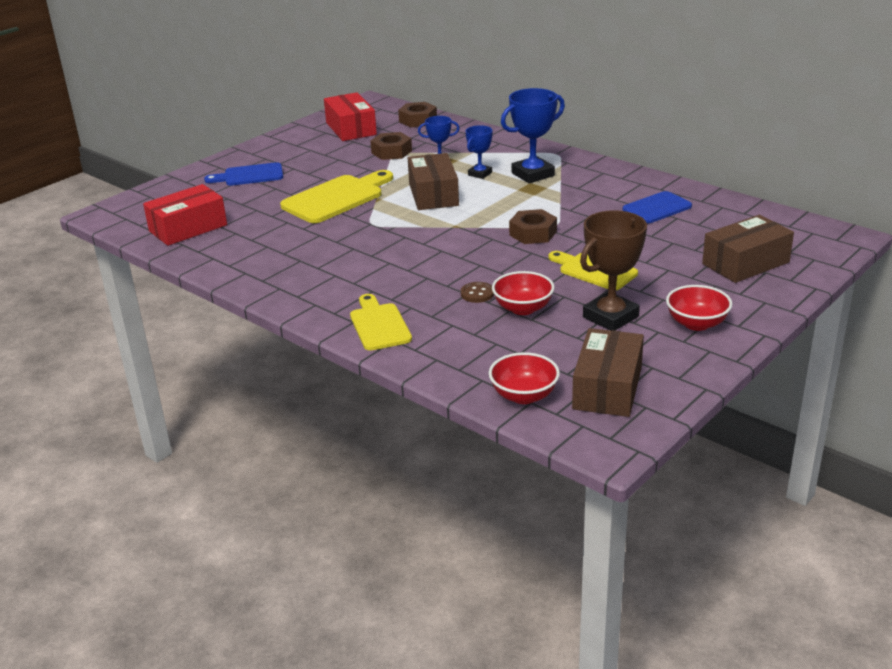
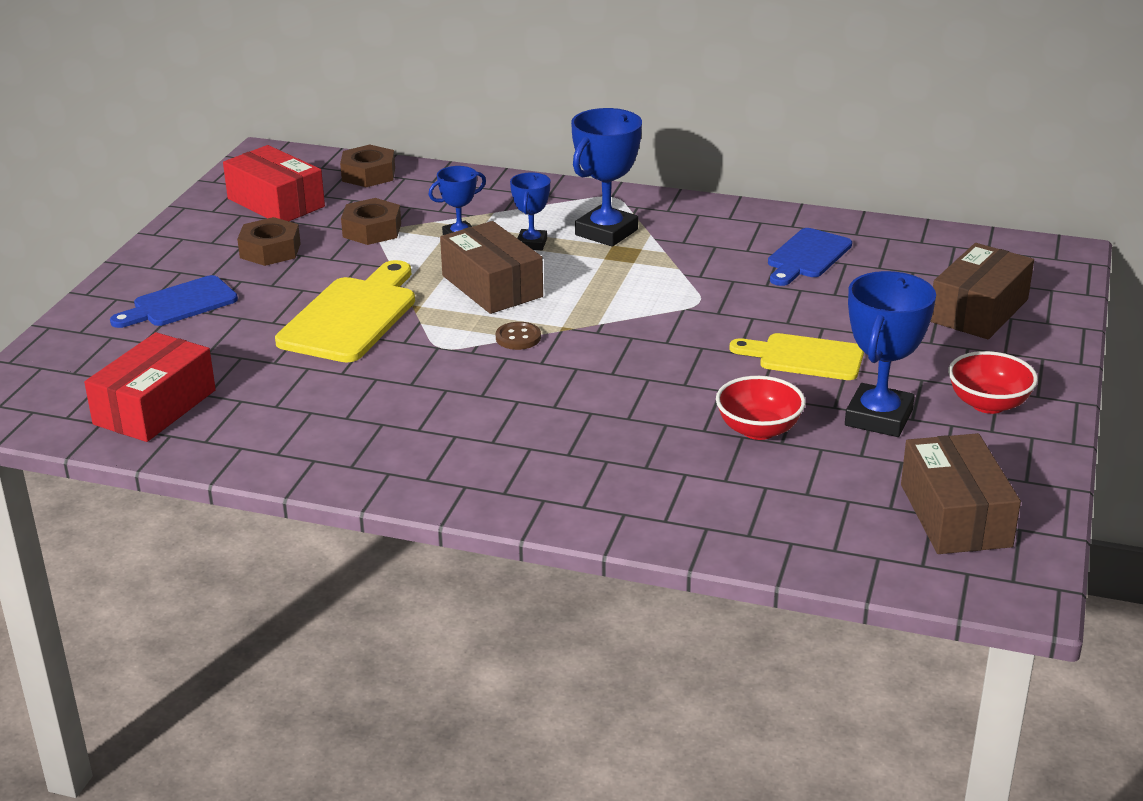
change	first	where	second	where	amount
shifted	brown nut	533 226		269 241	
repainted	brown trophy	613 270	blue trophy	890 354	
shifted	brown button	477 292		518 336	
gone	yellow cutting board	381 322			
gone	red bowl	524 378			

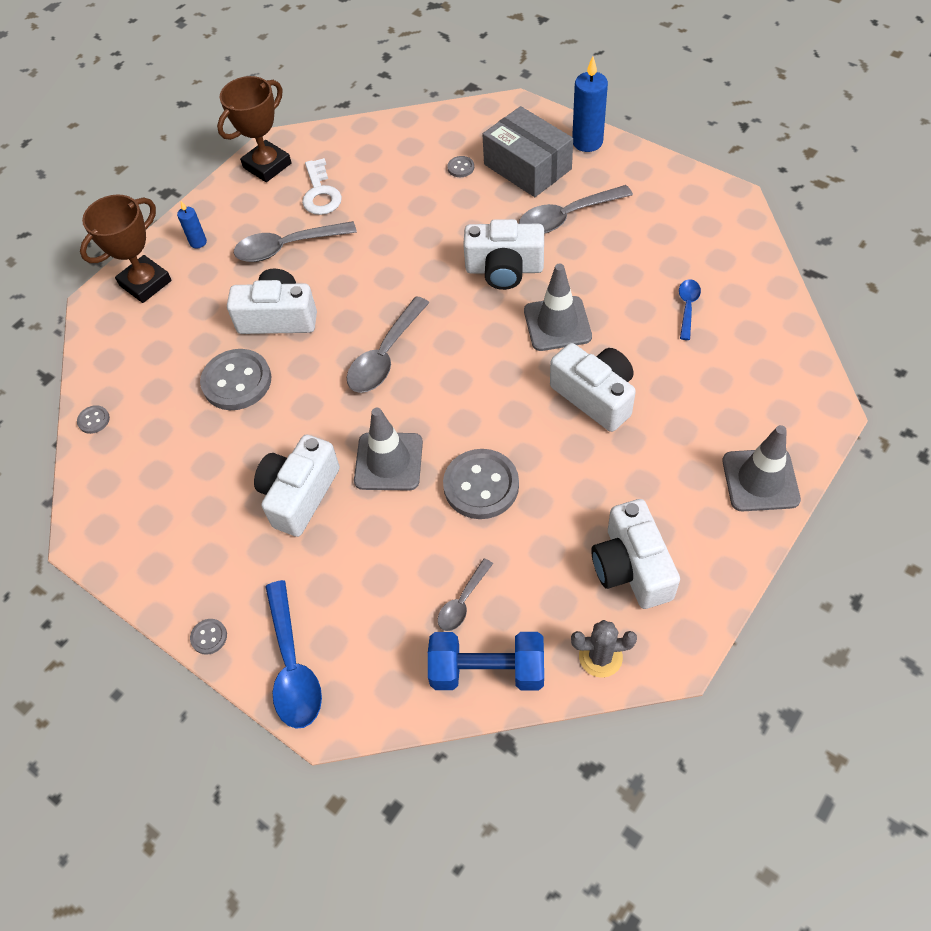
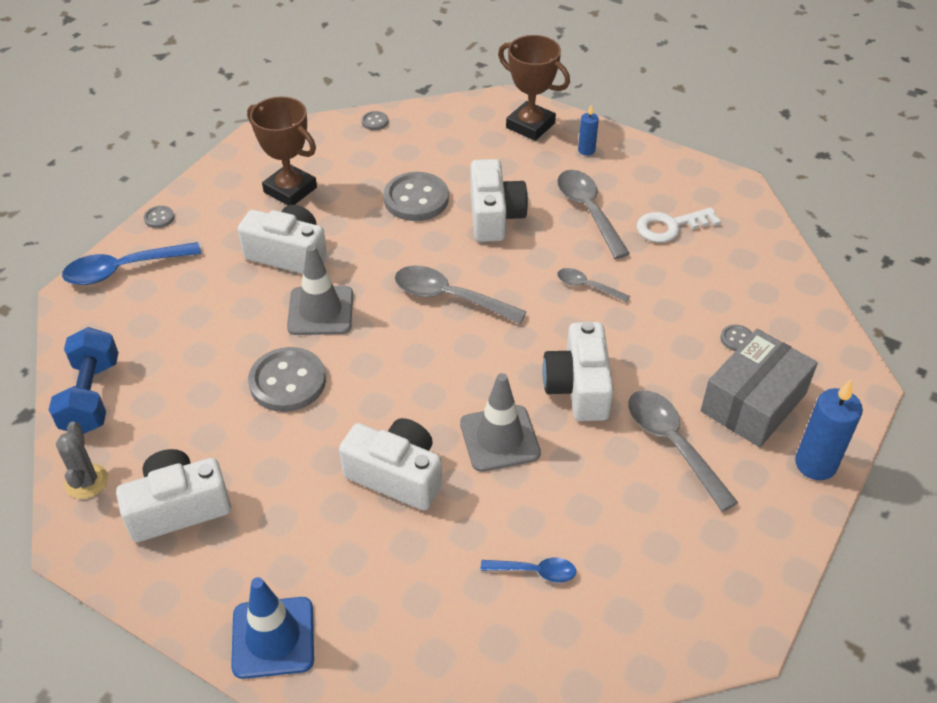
change	first	where	second	where	amount
shifted	brown trophy	254 129		282 150	
rotated	white camera	593 387		390 464	105 degrees counterclockwise
repainted	grey traffic cone	761 468	blue traffic cone	272 628	
shifted	grey spoon	465 594		593 285	

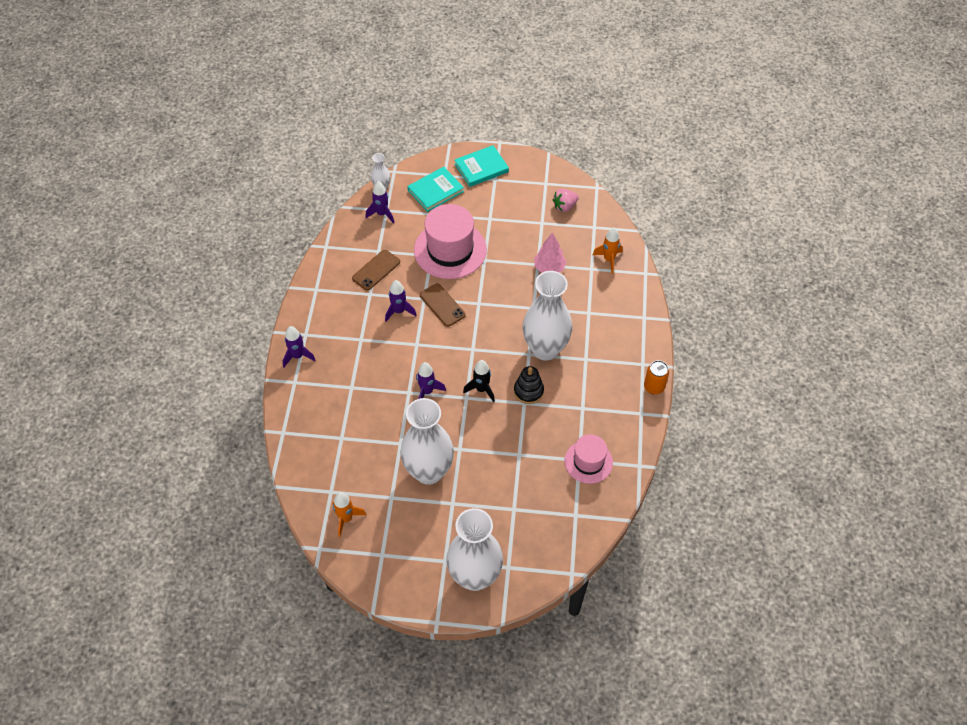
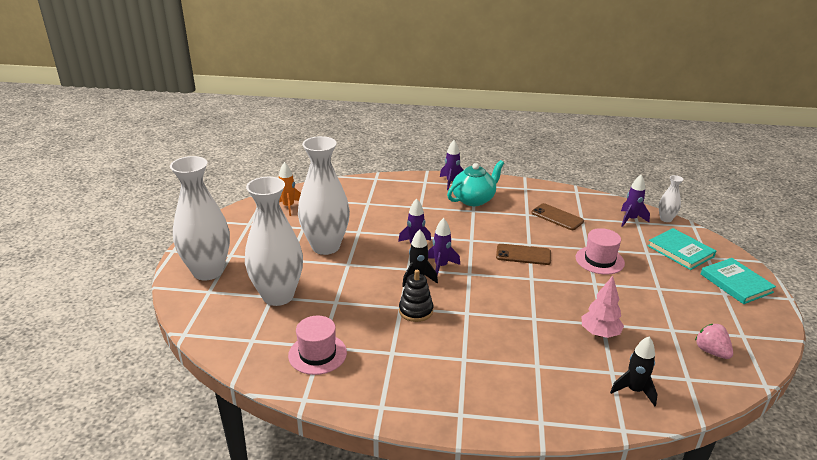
change	first	where	second	where	amount
scaled	pink hat	450 241		600 251	x0.59
repainted	orange rocket	608 251	black rocket	634 371	
shifted	white vase	547 316		274 241	
shifted	purple rocket	400 301		444 247	
rotated	brown phone	442 305		523 254	45 degrees clockwise
gone	orange can	656 377			
new			turquoise teapot	475 183	

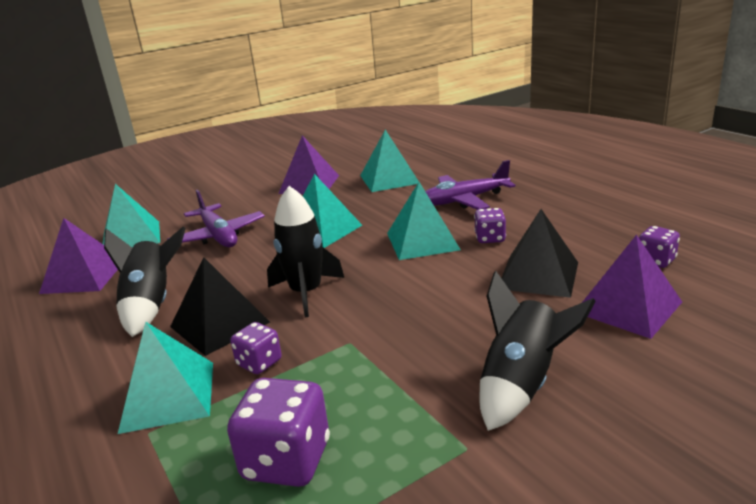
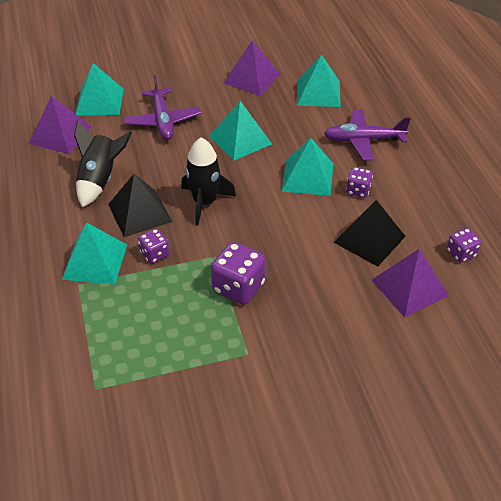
change	first	where	second	where	amount
gone	black rocket	538 351			
shifted	purple dice	278 432		238 273	

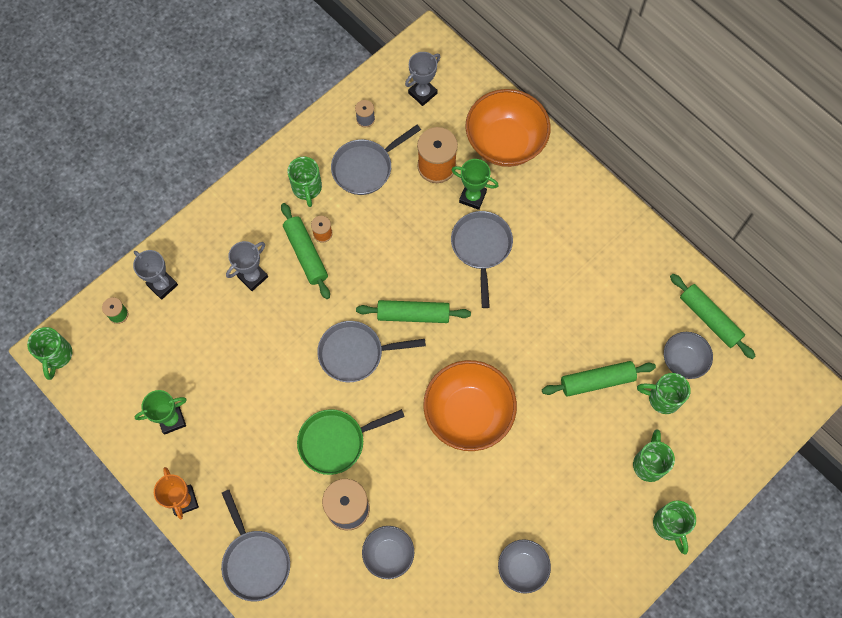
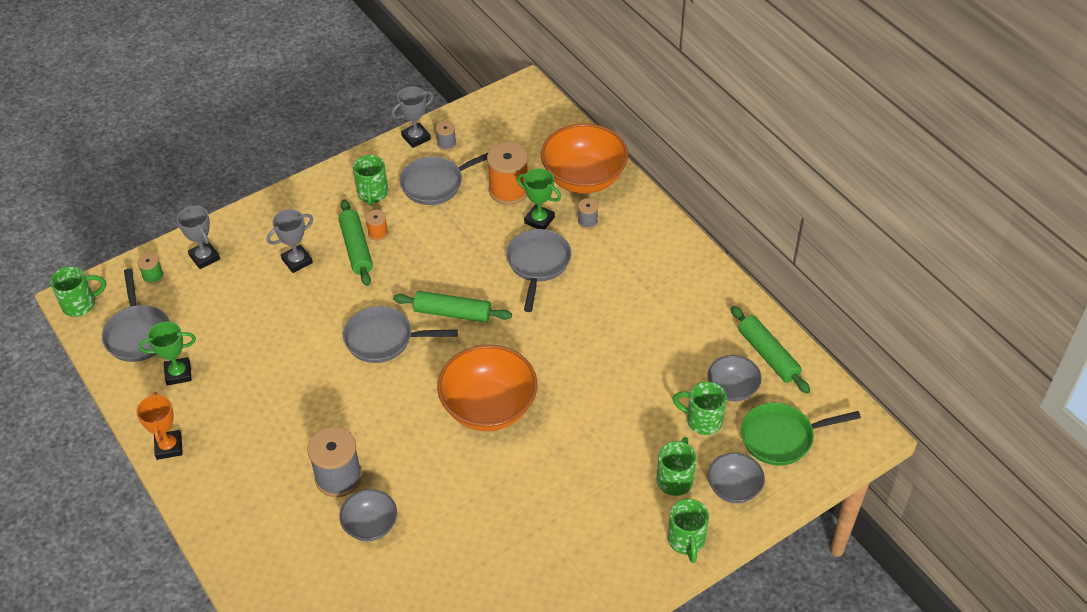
change	first	where	second	where	amount
shifted	grey trophy	422 79		412 117	
rotated	green mug	49 353		78 291	120 degrees counterclockwise
gone	green rolling pin	599 379			
shifted	green pan	351 442		801 434	
shifted	grey pan	255 545		136 315	
shifted	grey bowl	524 566		736 478	
new			grey spool	588 213	

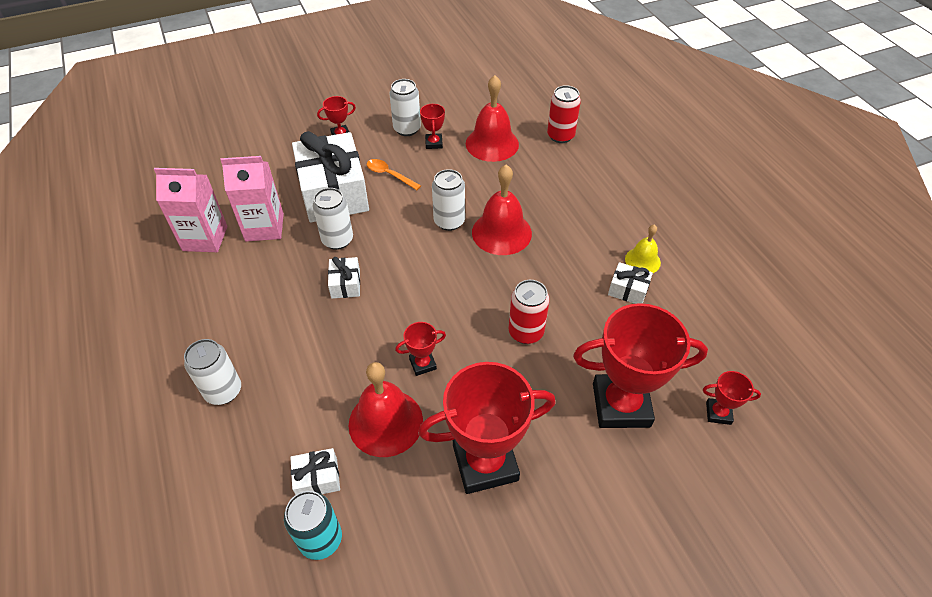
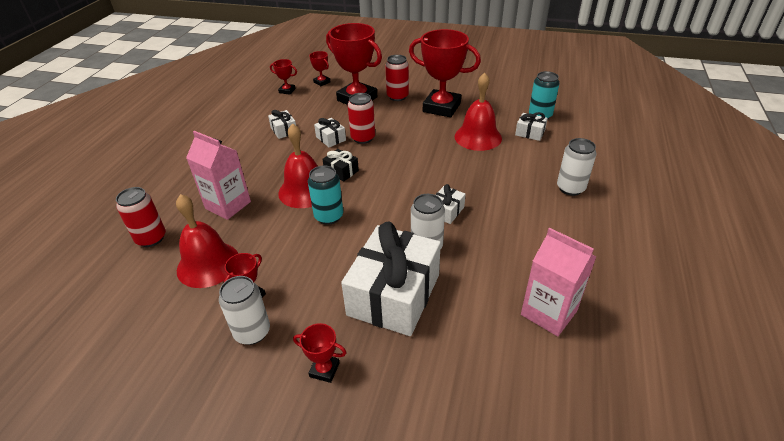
change	first	where	second	where	amount
shifted	pink carton	252 199		218 175	
gone	orange spoon	394 174			
repainted	white can	448 200	turquoise can	325 195	
gone	yellow bell	643 248			
shifted	red trophy	420 349		283 77	
new			red can	397 78	
new			white gift	330 132	
new			black gift	340 165	

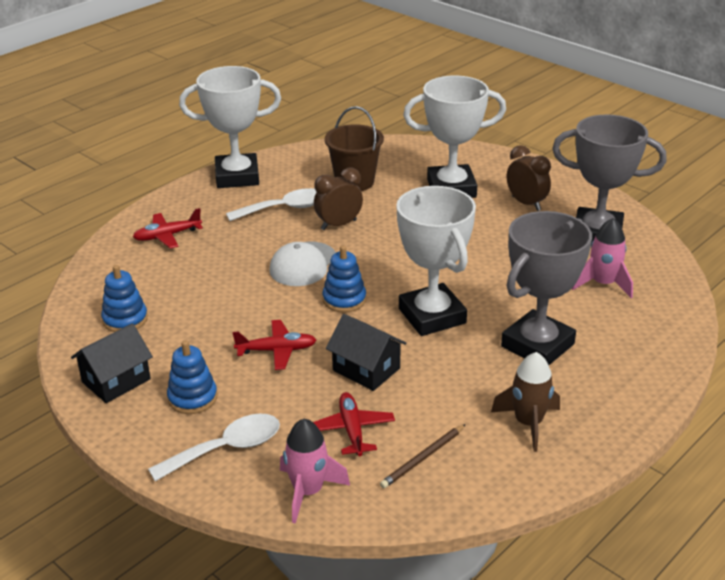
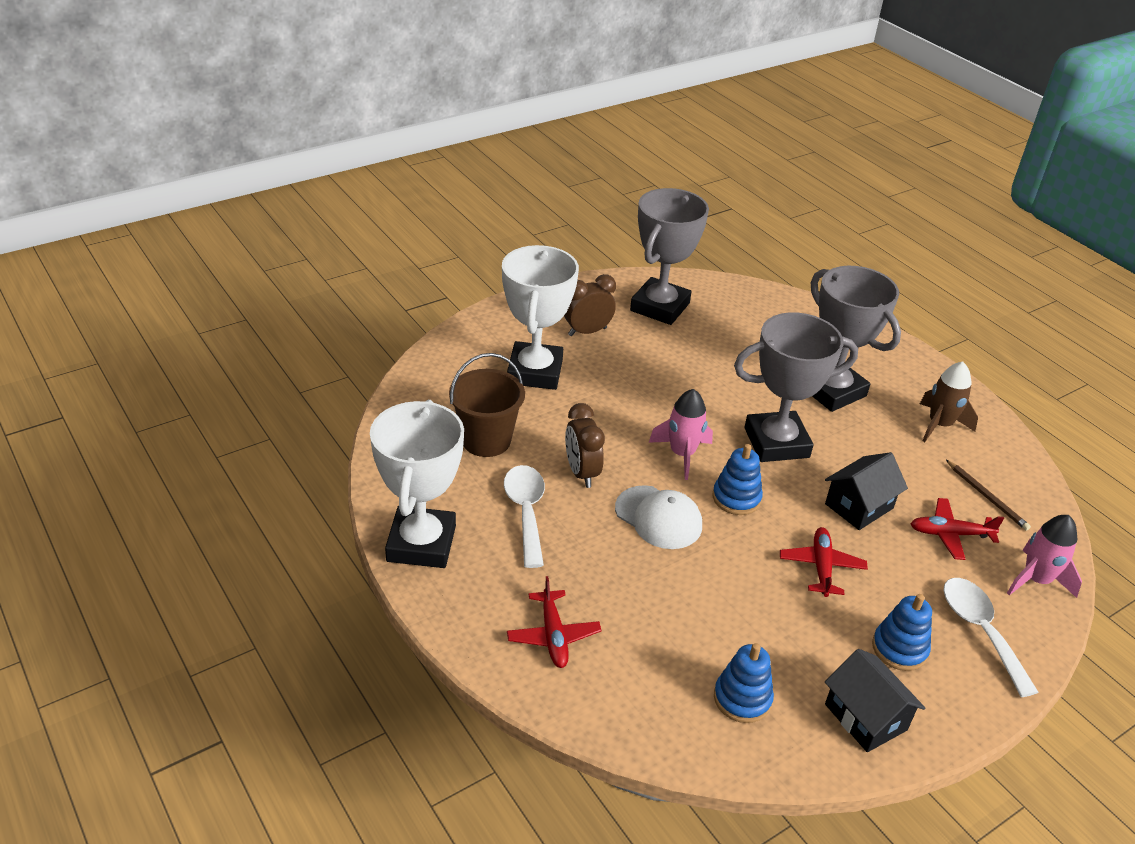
change	first	where	second	where	amount
repainted	white trophy	436 261	grey trophy	796 387	
shifted	pink rocket	602 258		681 434	

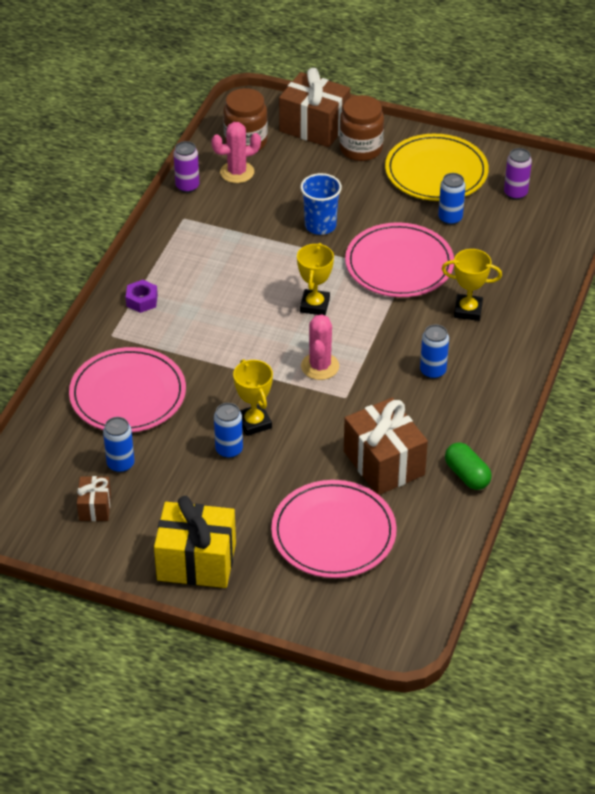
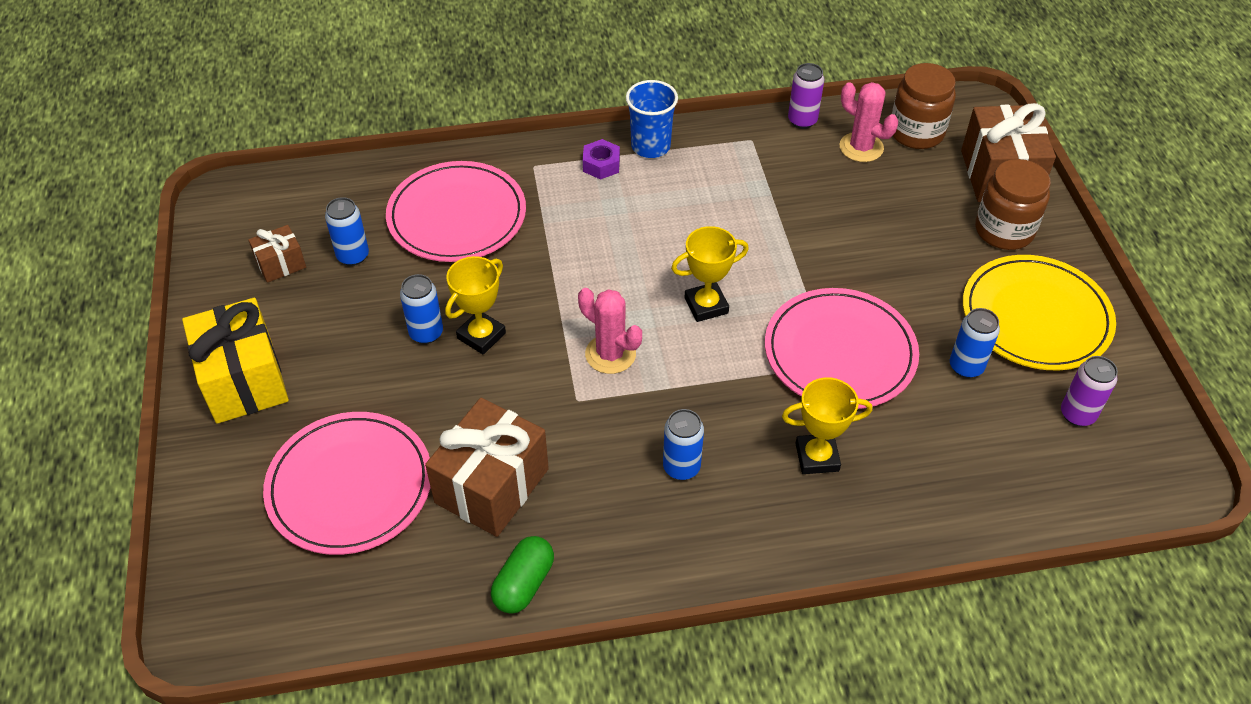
change	first	where	second	where	amount
shifted	blue cup	321 204		652 119	
rotated	yellow trophy	472 285		827 425	75 degrees counterclockwise
rotated	pink cactus	320 347		610 331	60 degrees clockwise

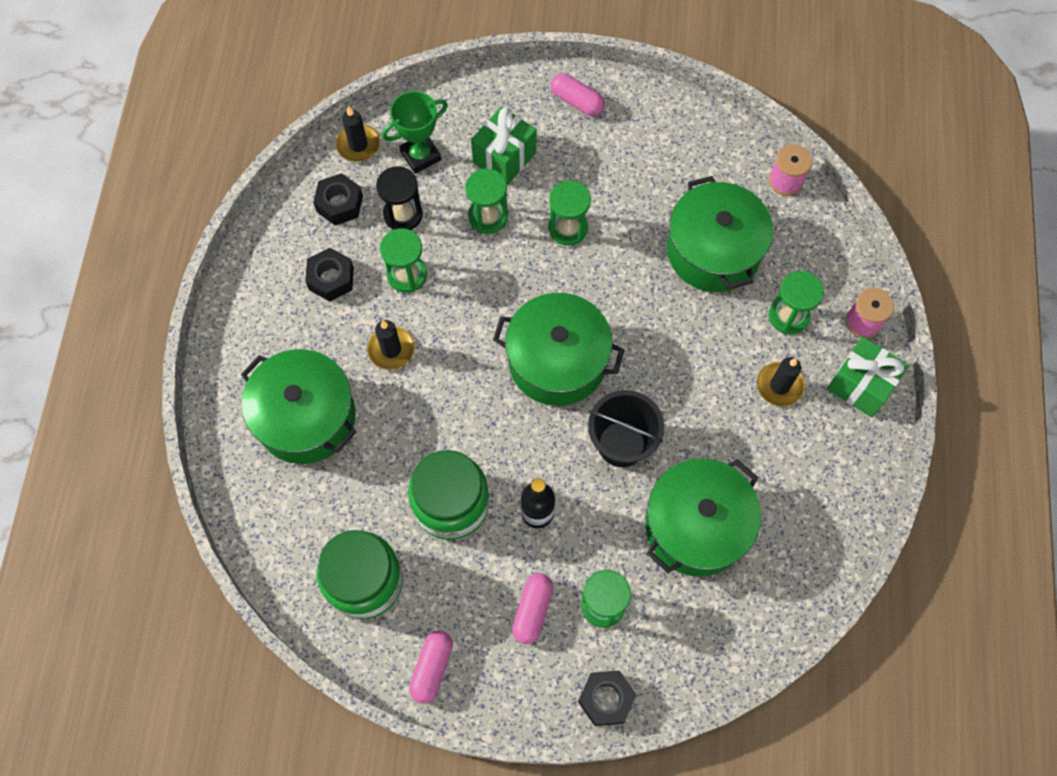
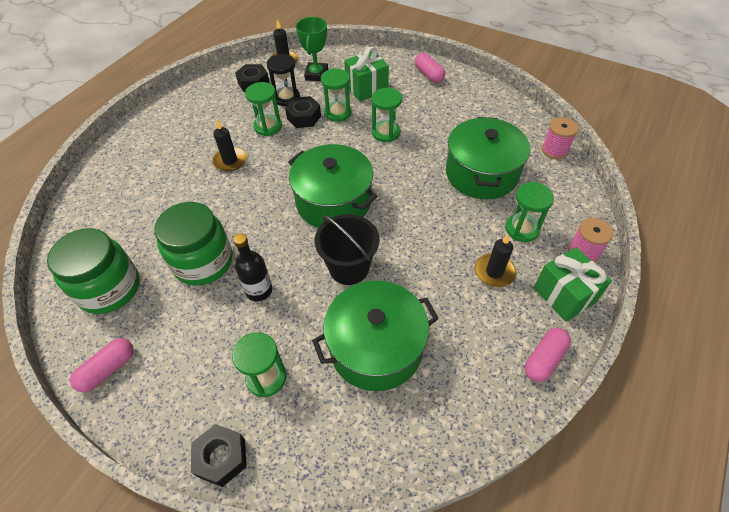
change	first	where	second	where	amount
rotated	green trophy	415 132		312 49	75 degrees counterclockwise
shifted	black nut	329 275		303 112	
gone	green pot	298 406			
shifted	pink capsule	532 608		548 355	

